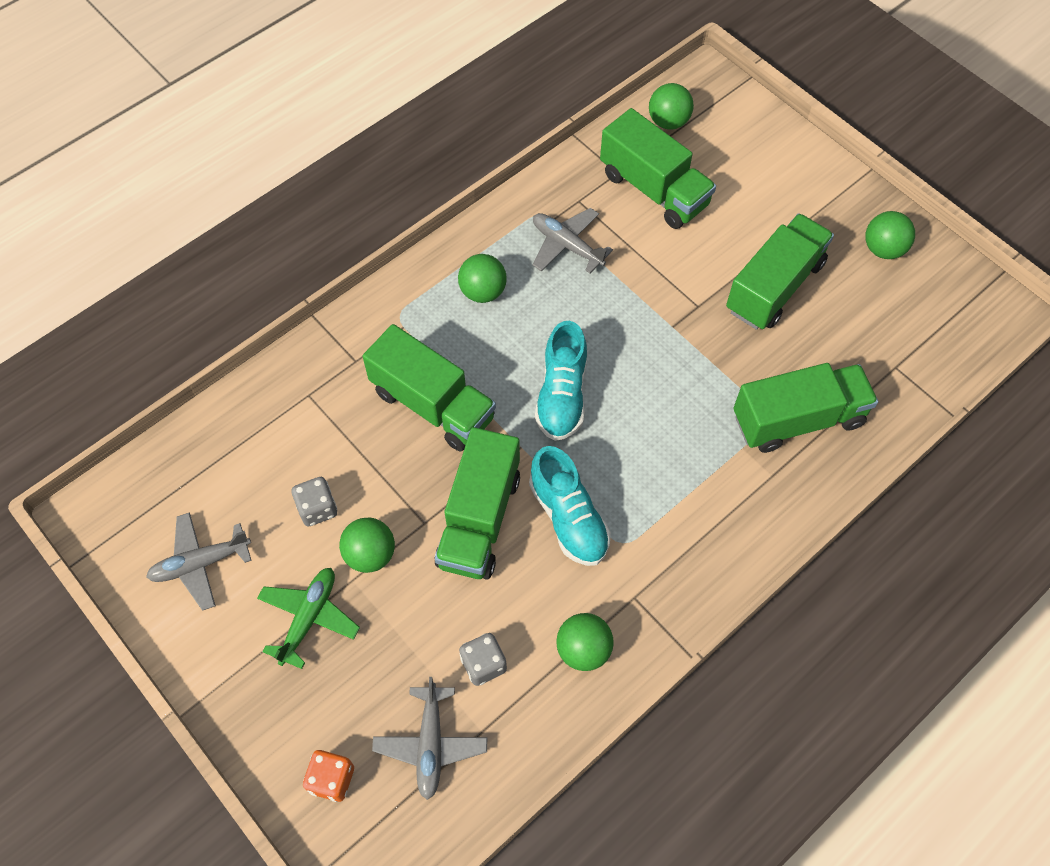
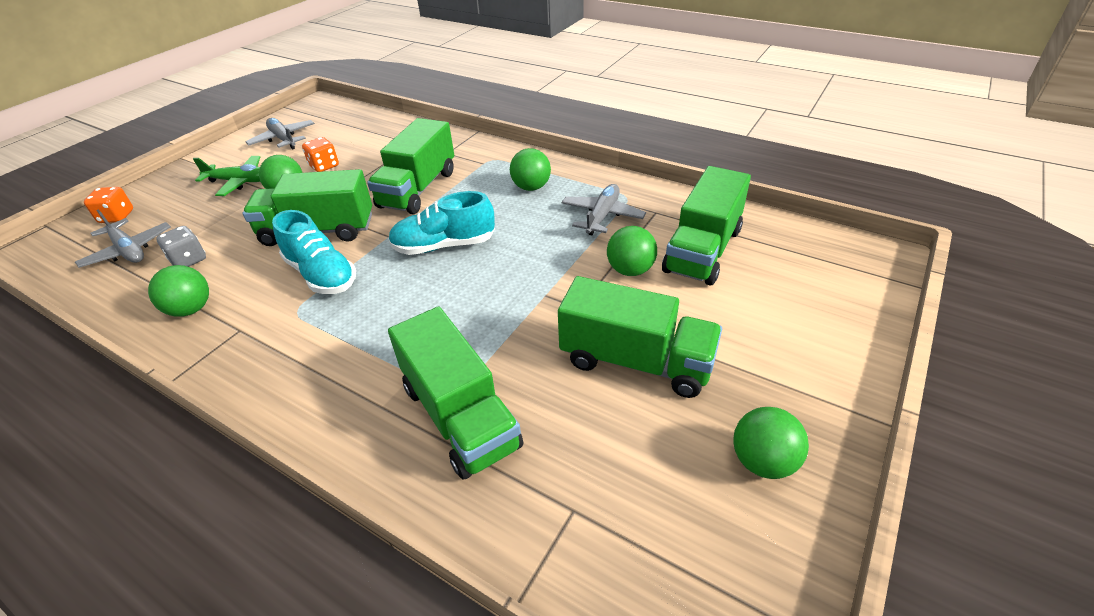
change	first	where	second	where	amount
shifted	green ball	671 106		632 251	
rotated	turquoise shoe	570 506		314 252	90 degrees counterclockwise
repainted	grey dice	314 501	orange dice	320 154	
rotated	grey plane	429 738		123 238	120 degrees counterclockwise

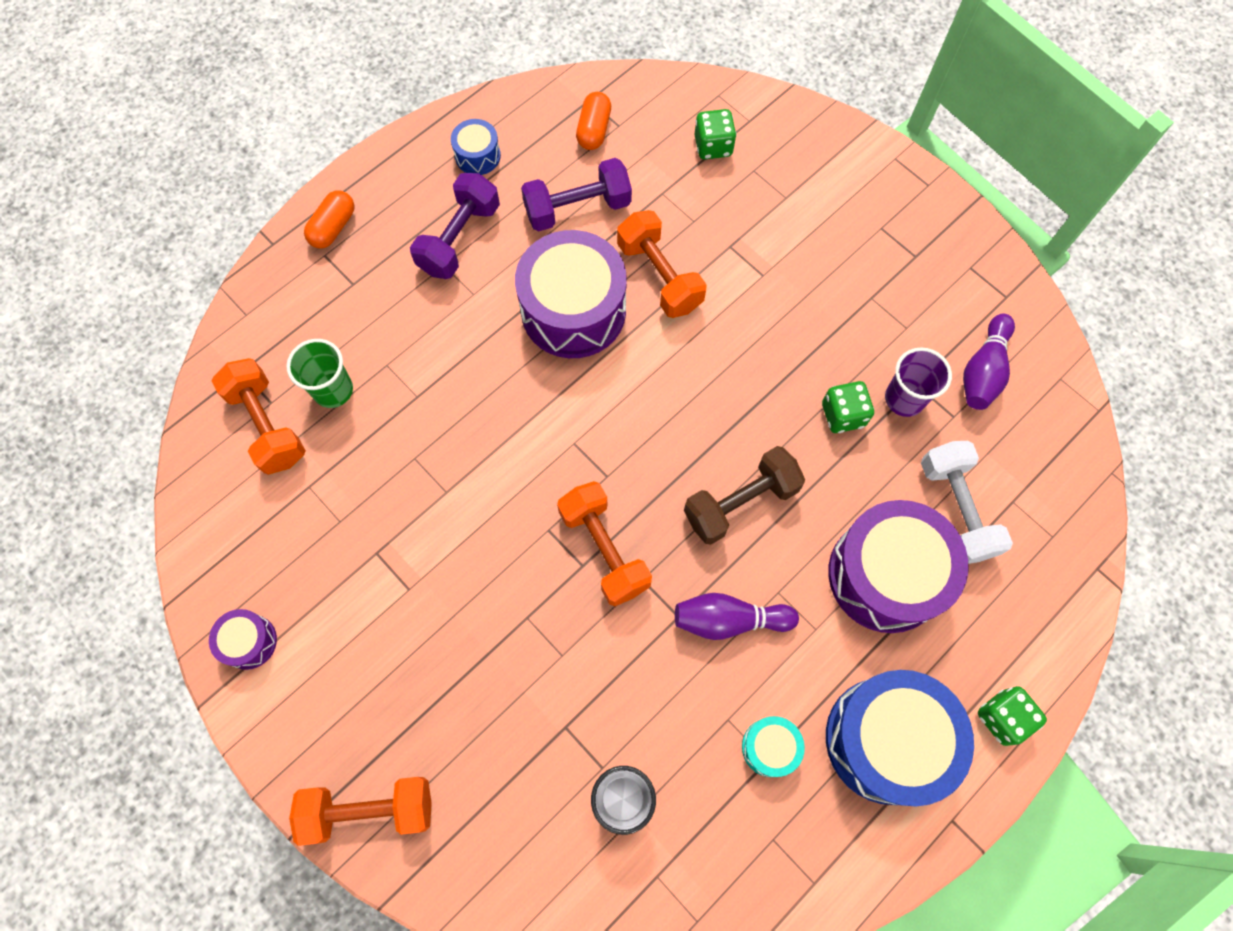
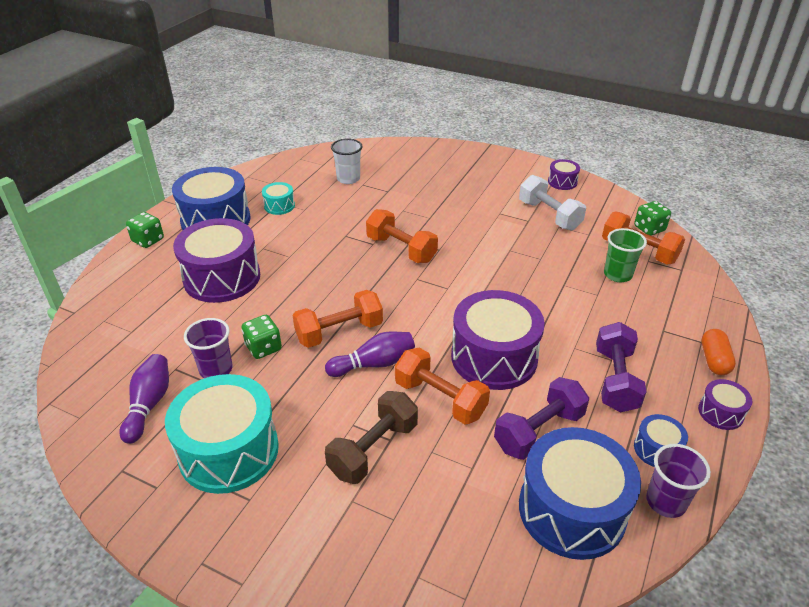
change	first	where	second	where	amount
swapped	orange capsule	593 121	blue drum	580 493	
shifted	green dice	715 134		652 218	
shifted	white dumbbell	967 502		552 203	
shifted	brown dumbbell	744 495		371 437	
shifted	purple bowling pin	737 616		370 354	
shifted	orange dumbbell	360 811		338 319	
new			turquoise drum	222 434	
new			purple drum	725 404	
new			purple cup	678 481	

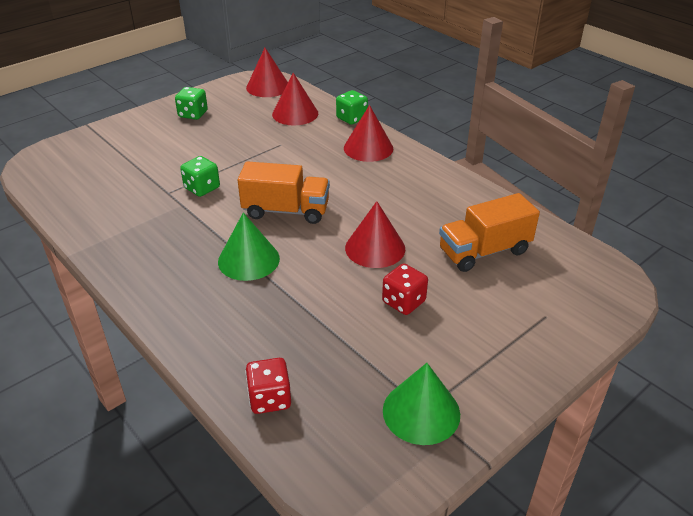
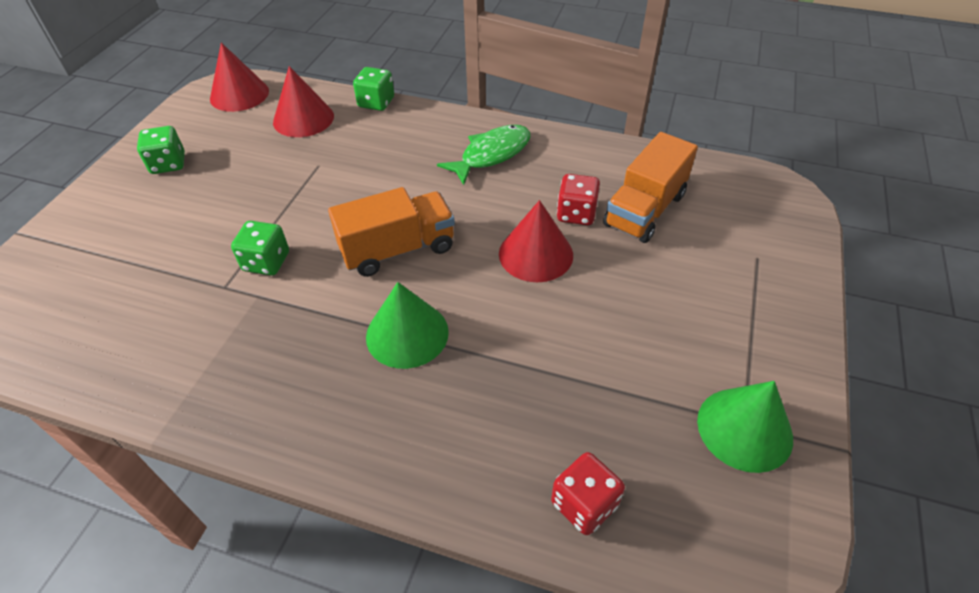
change	first	where	second	where	amount
gone	red cone	368 133			
shifted	red dice	405 289		578 199	
new			green fish	483 155	

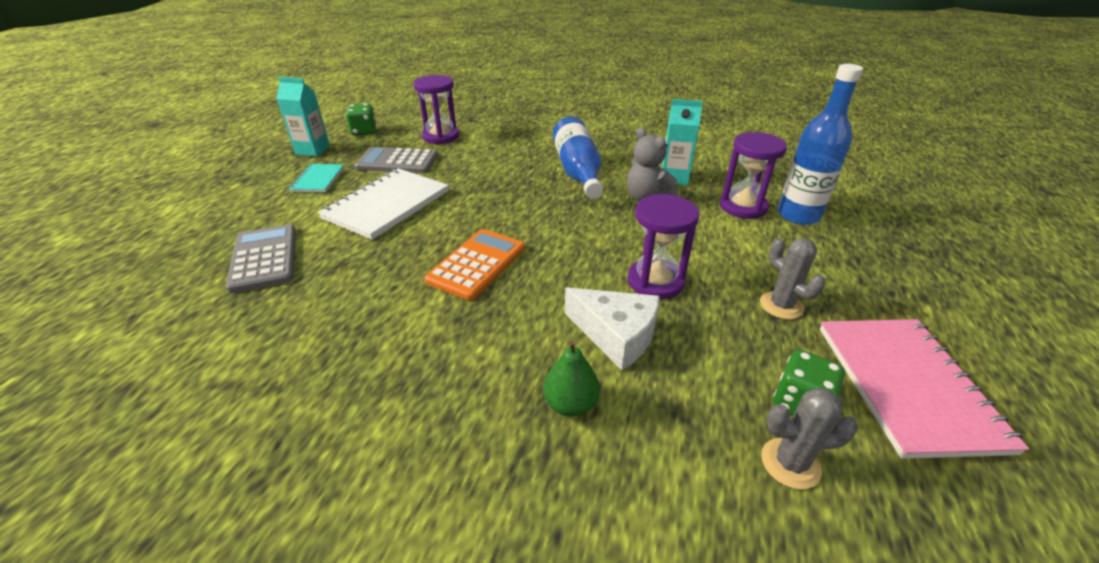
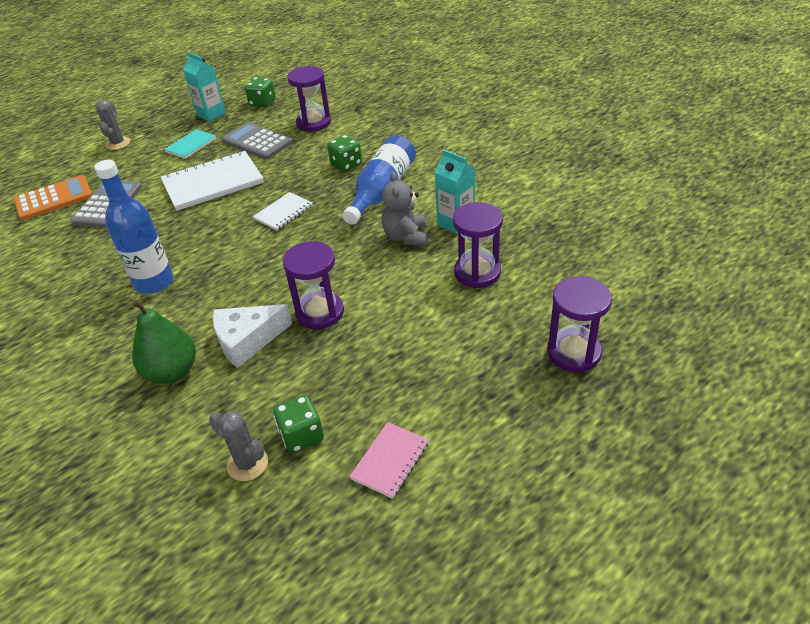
change	first	where	second	where	amount
shifted	blue bottle	820 144		133 227	
shifted	orange calculator	475 264		53 197	
shifted	grey cactus	792 278		113 125	
rotated	white cheese	612 328		252 336	90 degrees clockwise
scaled	pink notebook	924 389		389 460	x0.53
scaled	green pear	571 378		164 342	x1.52
new			green dice	344 153	
new			white notebook	283 211	
new			purple hourglass	579 324	

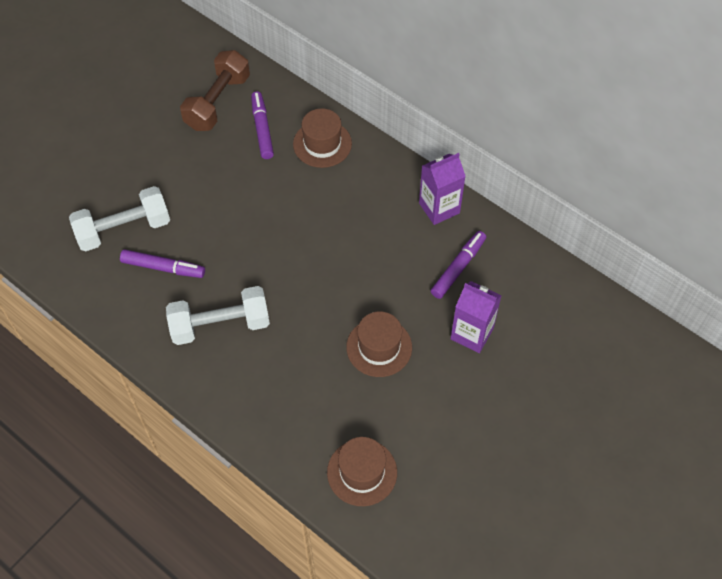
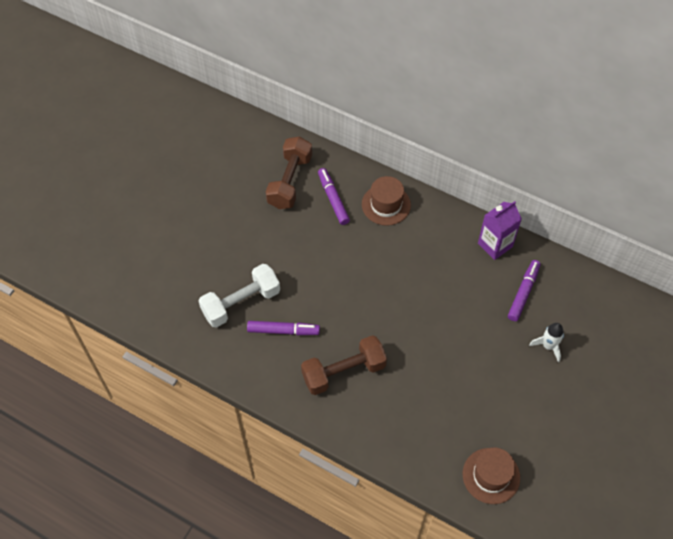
change	first	where	second	where	amount
swapped	purple carton	476 317	white rocket	546 342	
repainted	white dumbbell	218 315	brown dumbbell	344 365	
gone	brown hat	379 344			

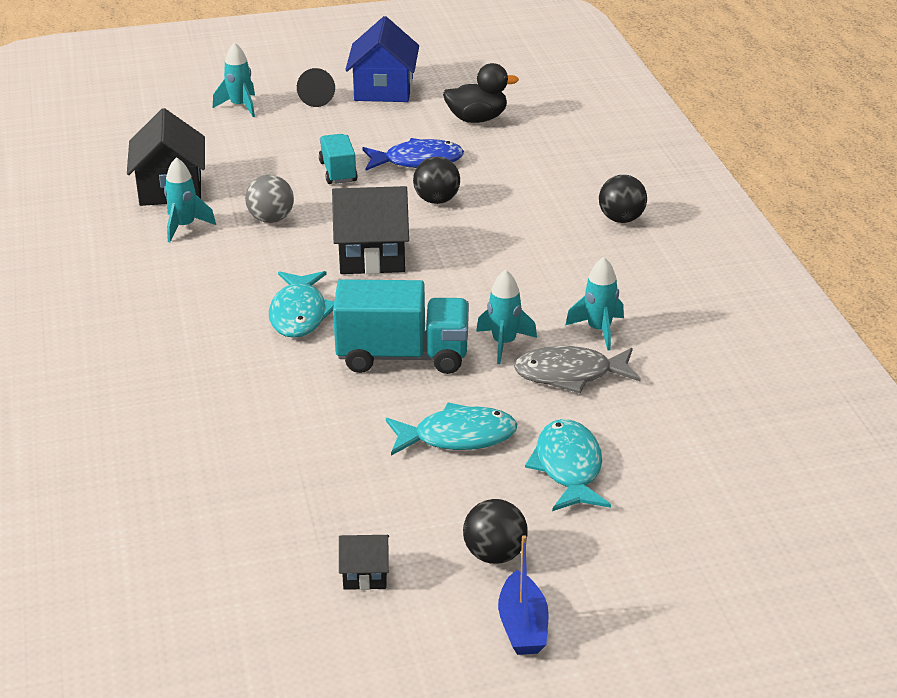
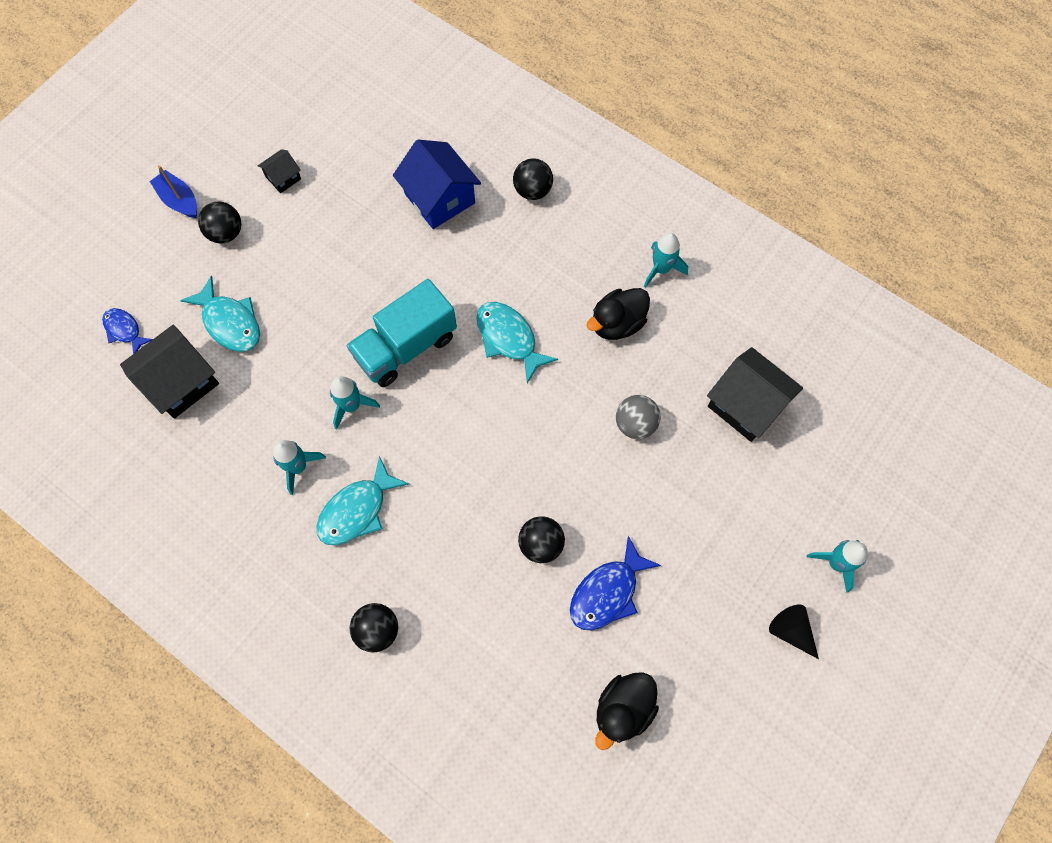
change	first	where	second	where	amount
shifted	blue house	382 59		437 184	
gone	turquoise truck	338 159			
shifted	turquoise rocket	190 199		666 260	
shifted	black house	370 230		169 372	
gone	grey fish	577 370			
shifted	turquoise fish	451 429		362 500	
new			black ball	533 179	
new			black duck	618 314	
new			blue fish	127 331	

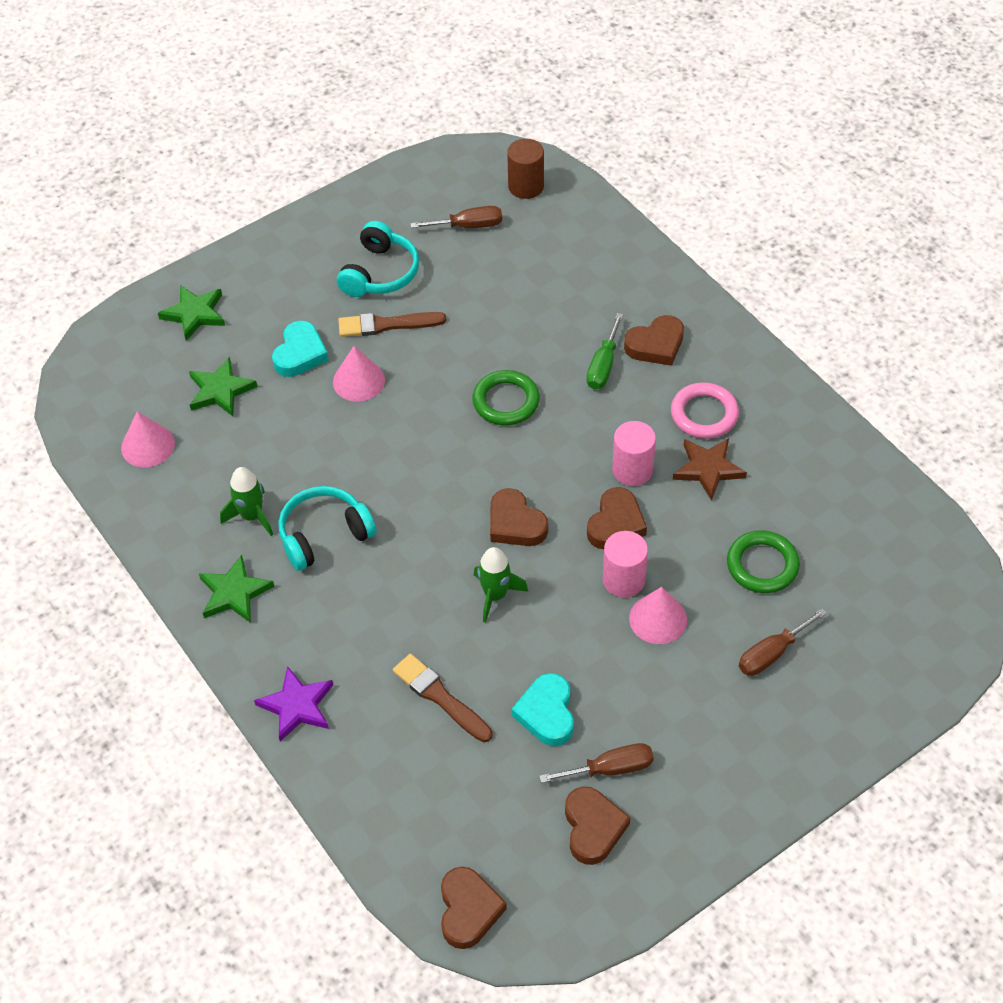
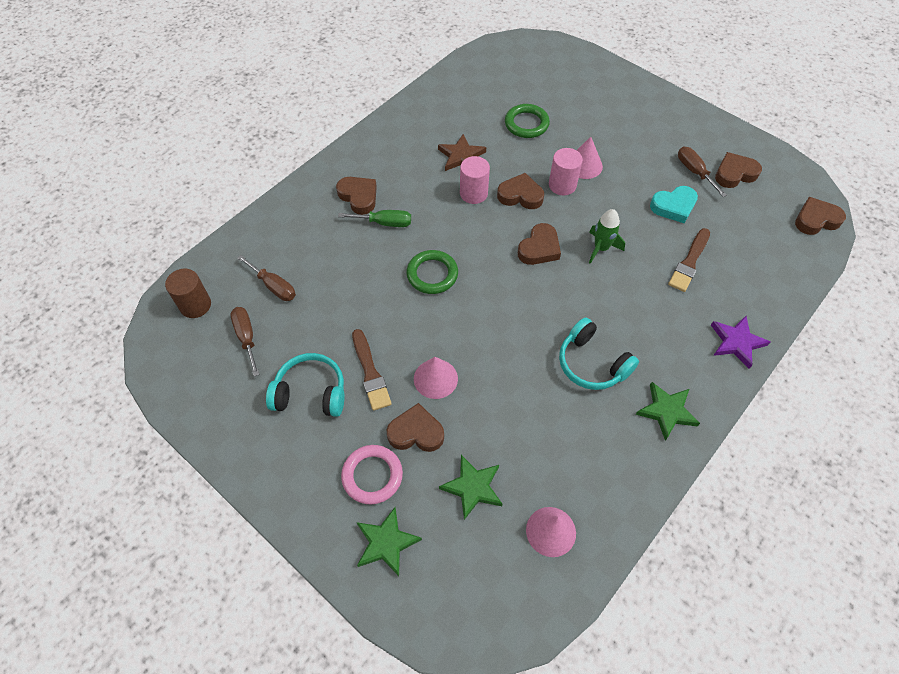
change	first	where	second	where	amount
repainted	turquoise heart	300 349	brown heart	415 427	
shifted	pink ring	705 410		372 474	
gone	green rocket	246 501			
shifted	brown screwdriver	783 642		266 278	

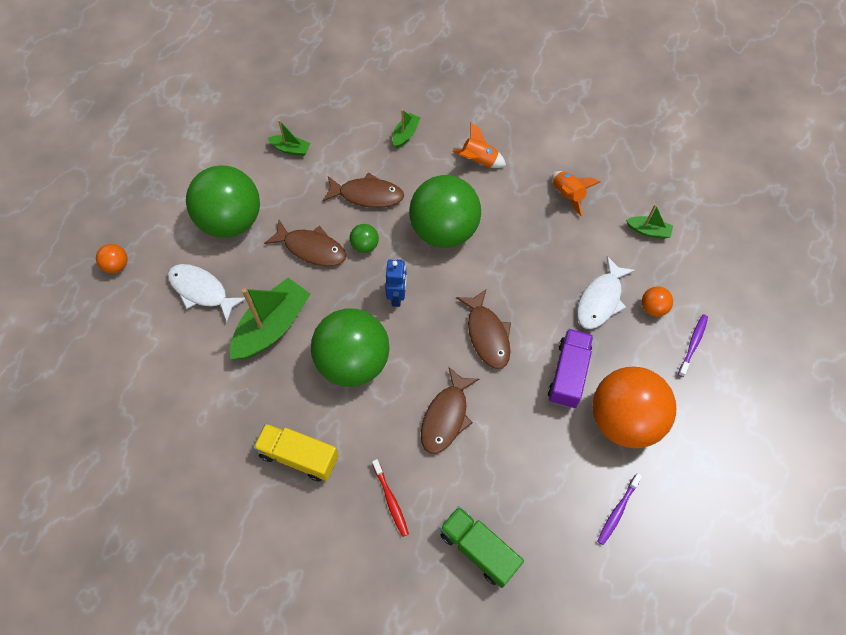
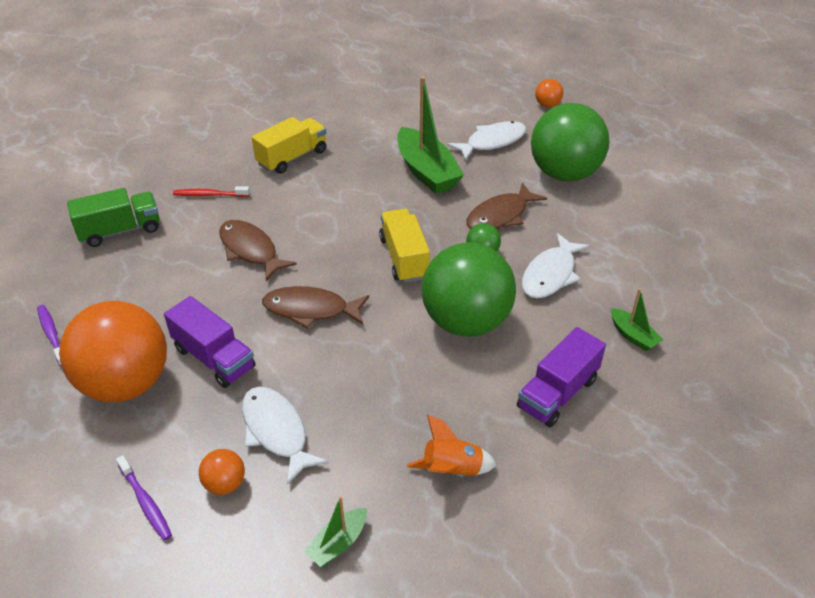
change	first	where	second	where	amount
gone	green boat	288 138			
swapped	orange rocket	479 145	purple truck	561 377	
repainted	brown fish	363 190	white fish	556 266	
swapped	blue robot	396 283	yellow truck	404 246	
gone	green ball	350 348			

